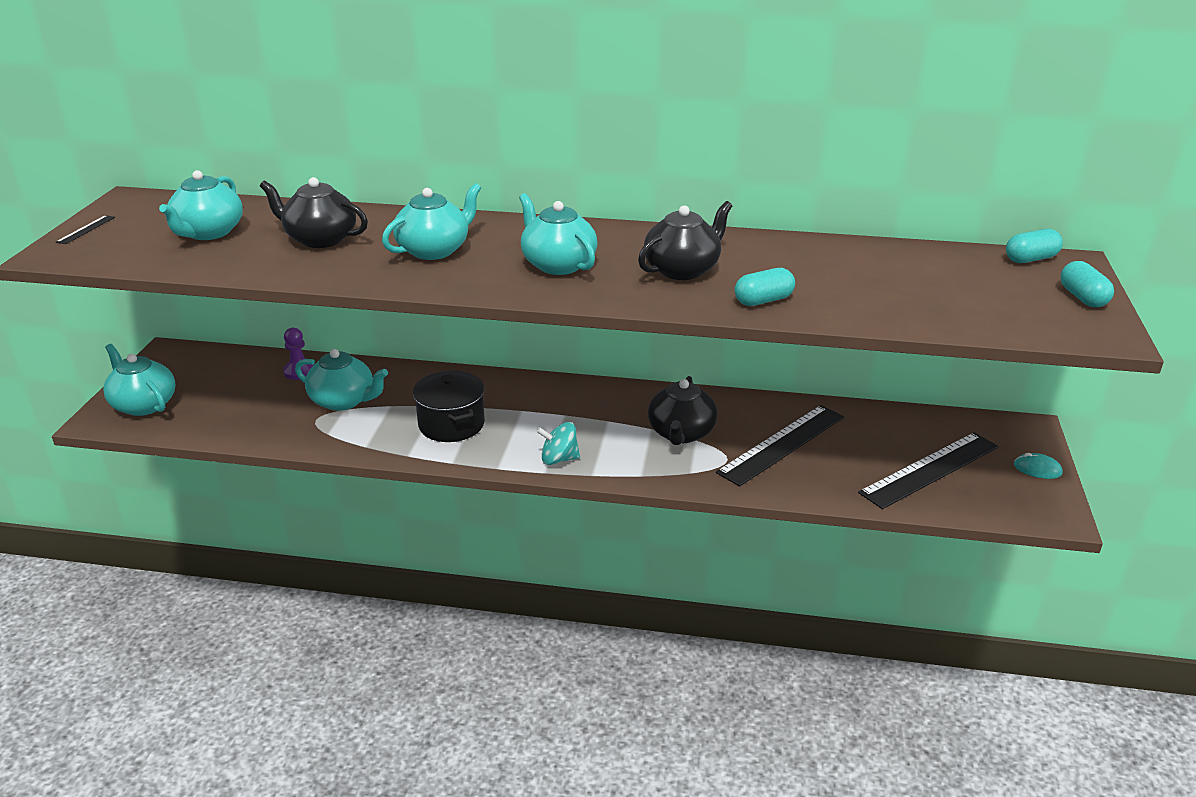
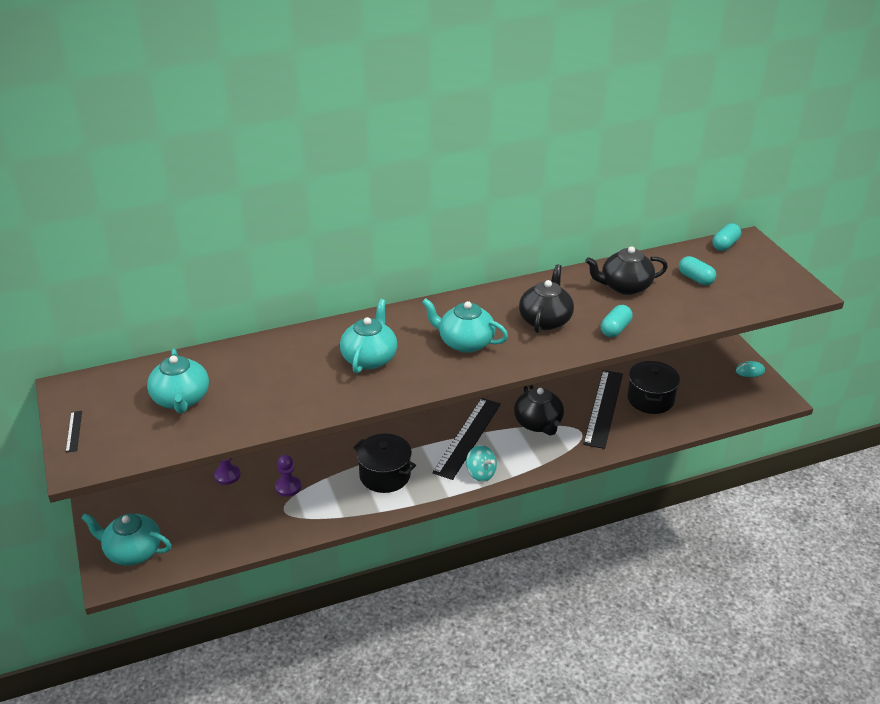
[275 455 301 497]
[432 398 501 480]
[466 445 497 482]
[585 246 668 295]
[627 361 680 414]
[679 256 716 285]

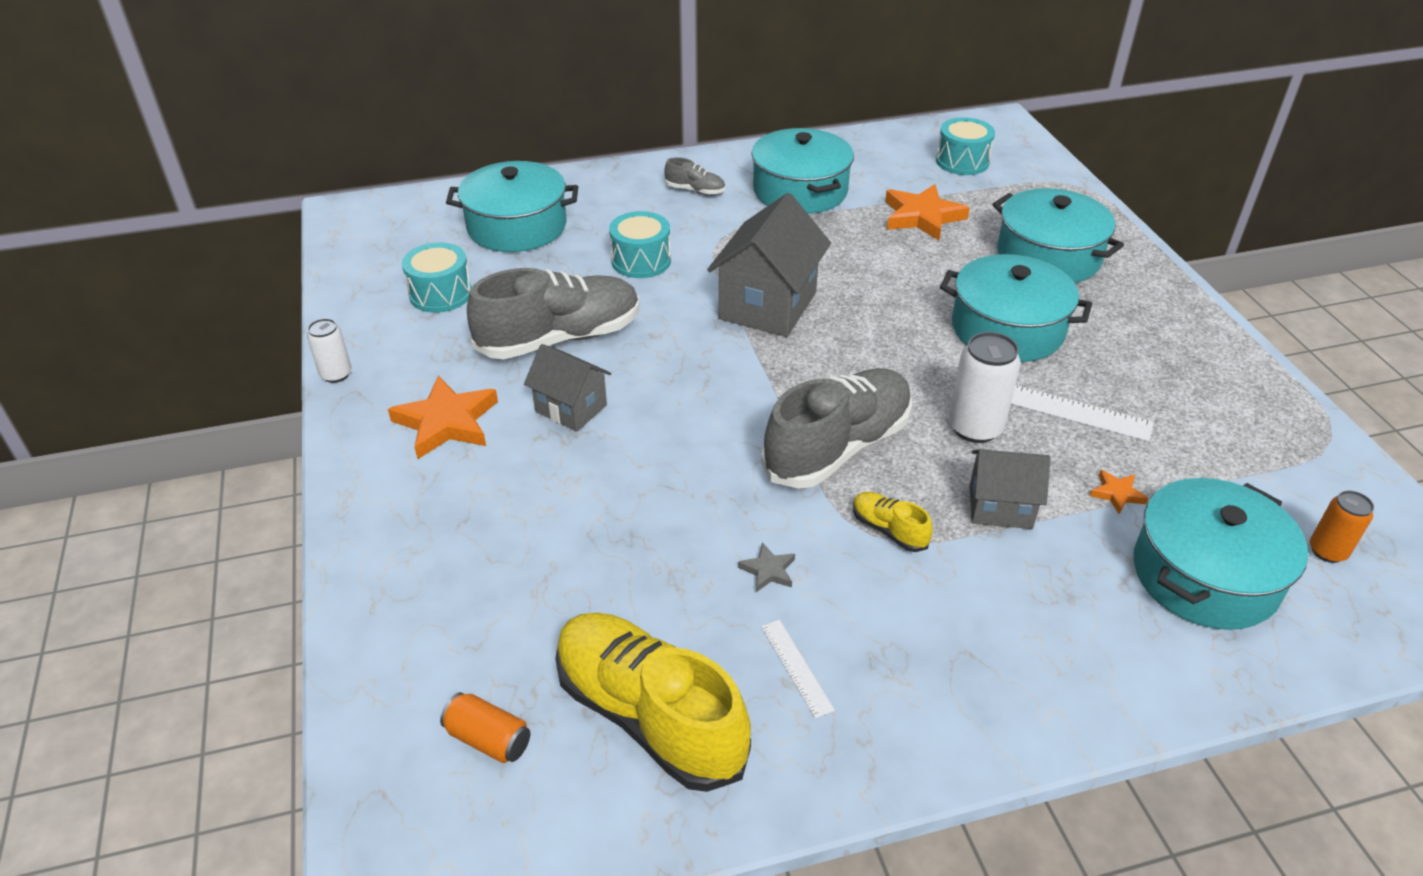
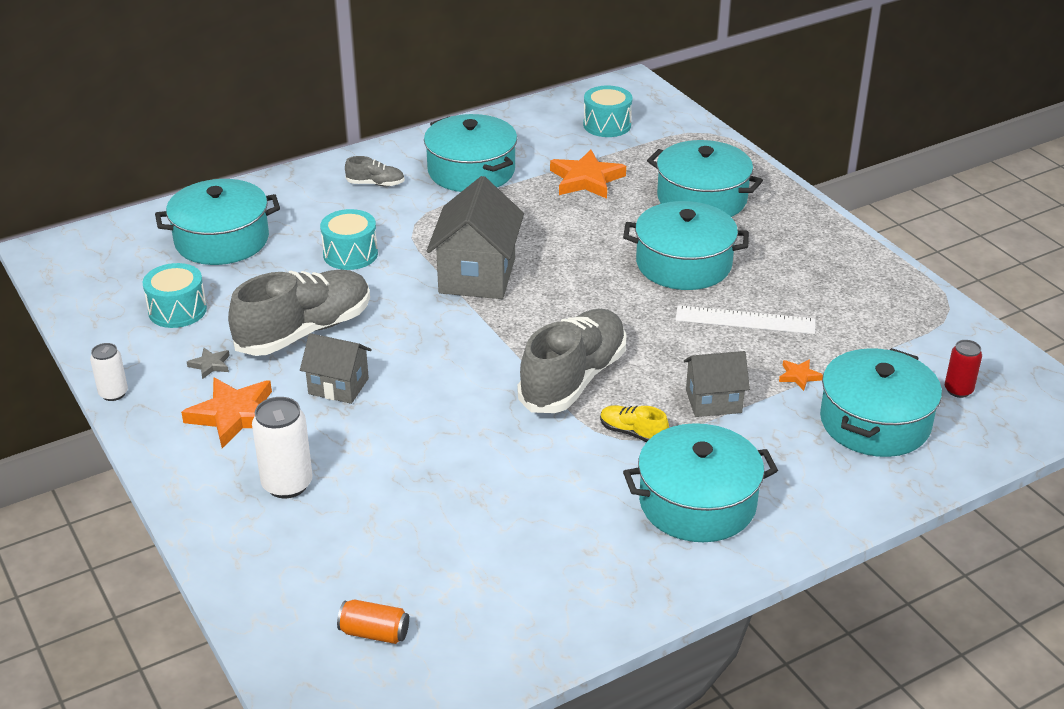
[187 348 230 379]
[252 397 313 498]
[623 423 778 542]
[945 340 982 398]
[555 612 751 792] (first image)
[761 620 835 718] (first image)

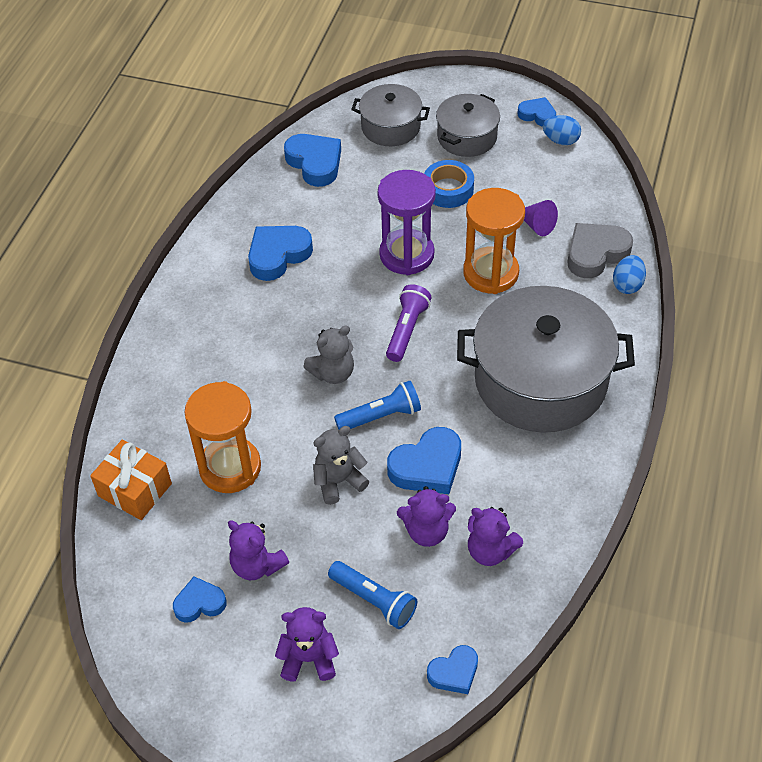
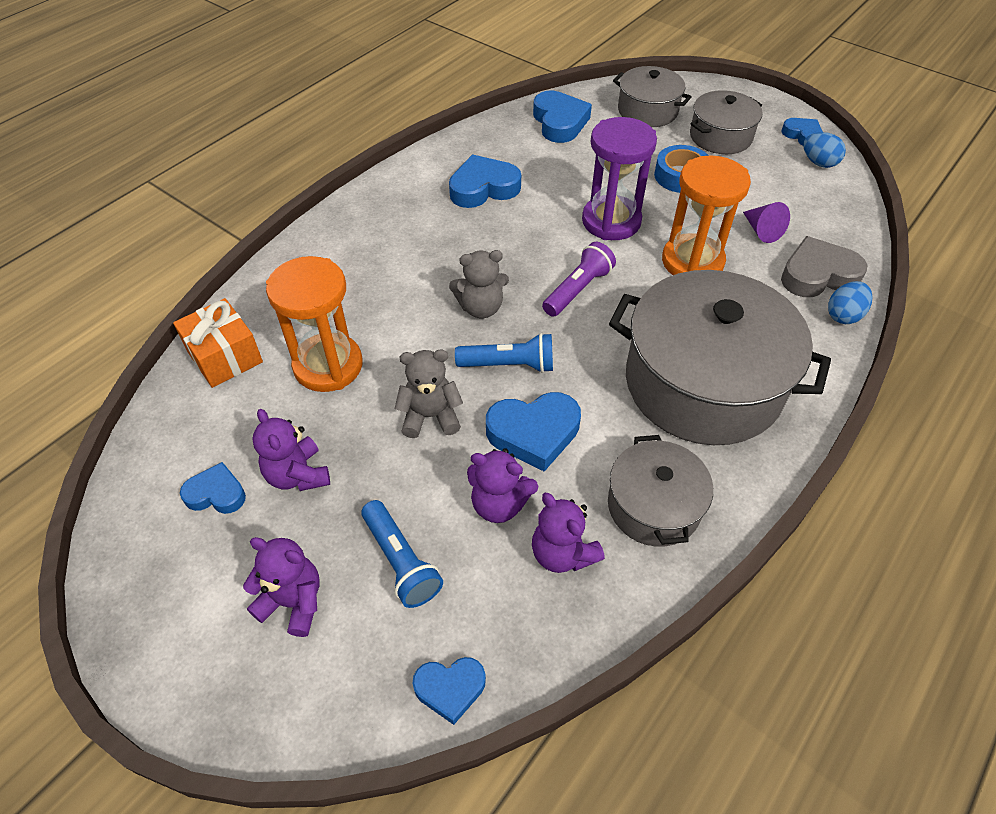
[608 435 713 547]

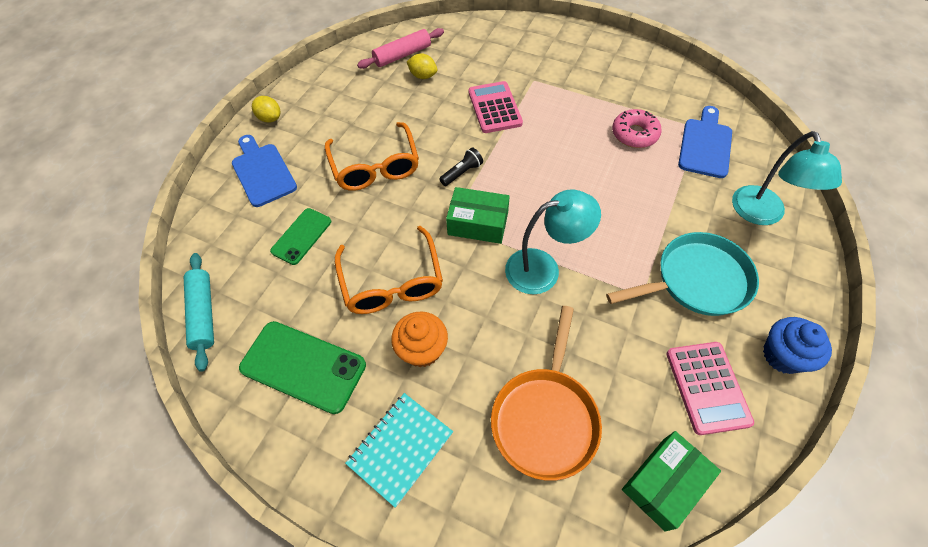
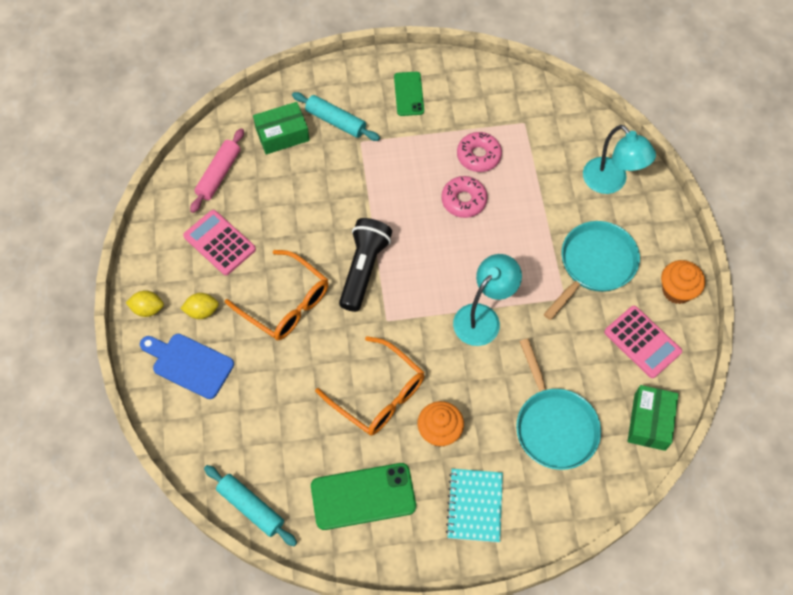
[180 293 219 319]
[183 210 256 275]
[253 102 310 155]
[292 92 380 141]
[339 218 392 312]
[394 72 424 116]
[441 176 488 218]
[516 338 601 470]
[661 260 705 304]
[678 106 732 178] (first image)

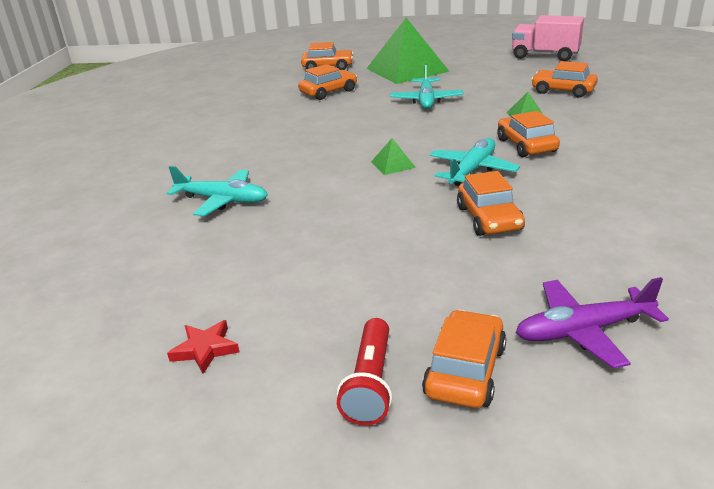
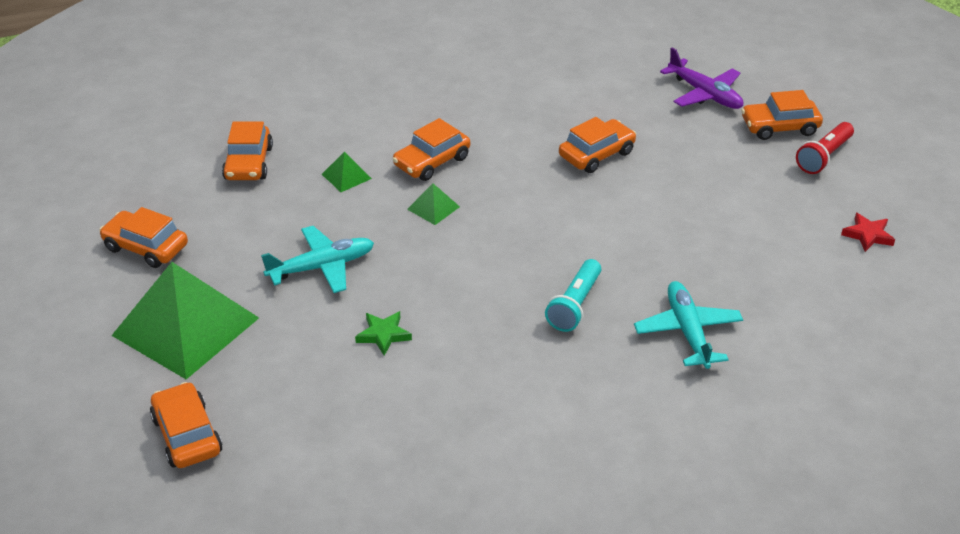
[99 207 188 268]
[355 311 412 356]
[407 183 460 225]
[545 259 601 332]
[796 122 854 174]
[430 138 520 186] (first image)
[512 15 584 61] (first image)

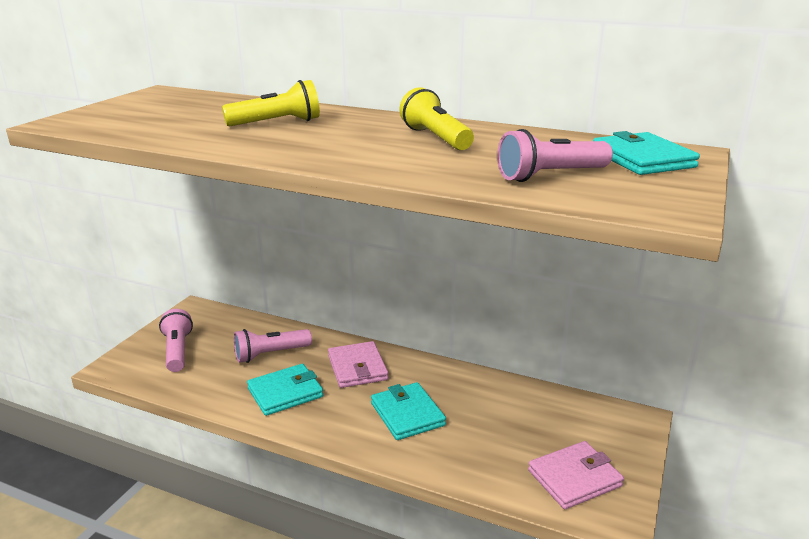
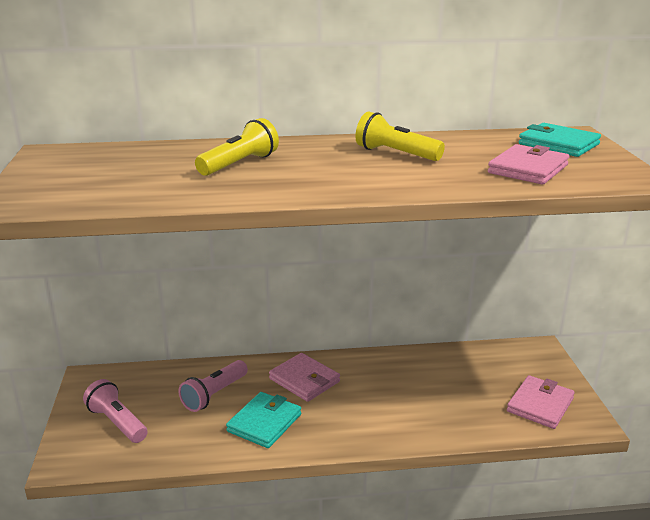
[488 144 569 184]
[371 382 446 440] (first image)

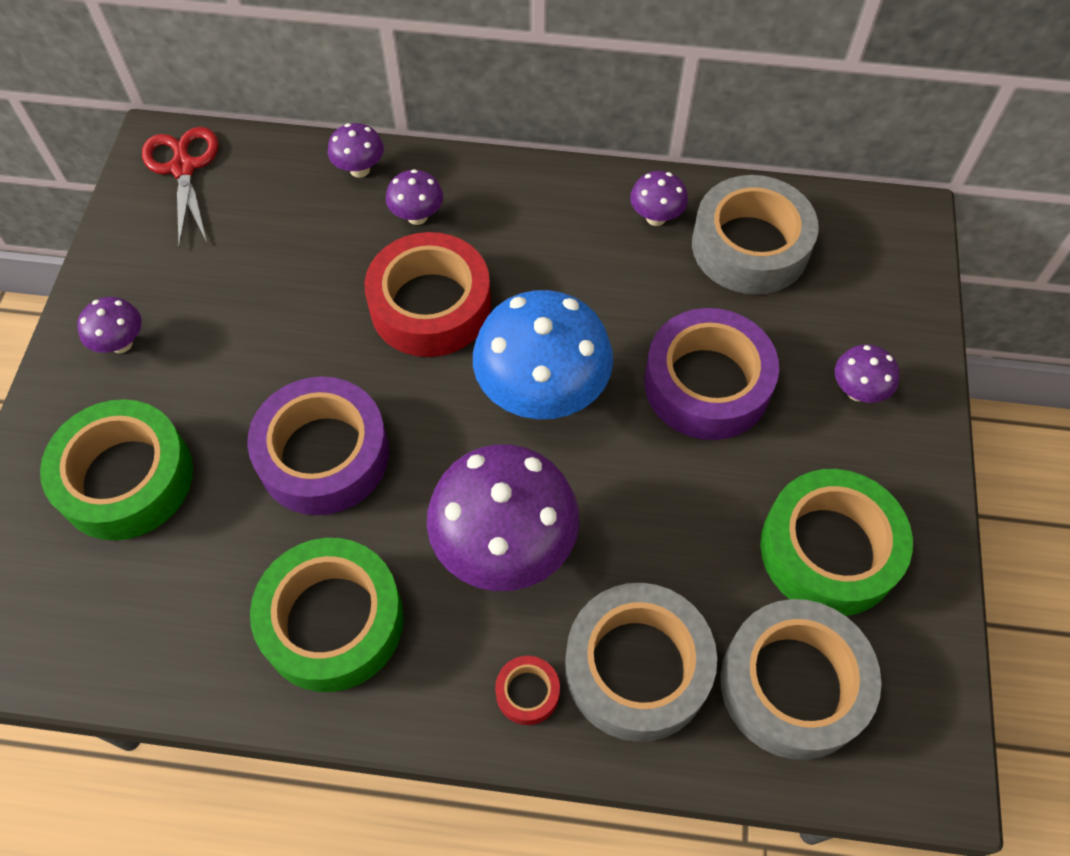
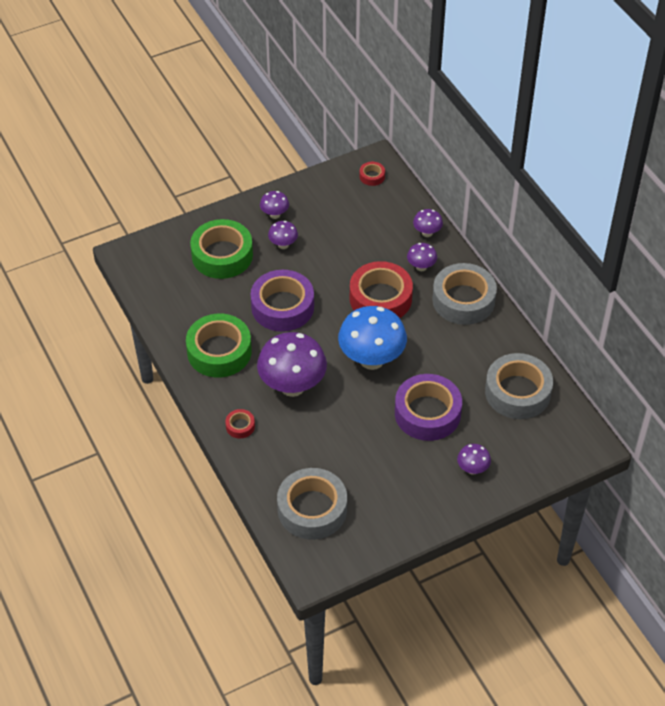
[268 221 298 249]
[360 162 385 186]
[432 263 497 325]
[760 469 913 616] (first image)

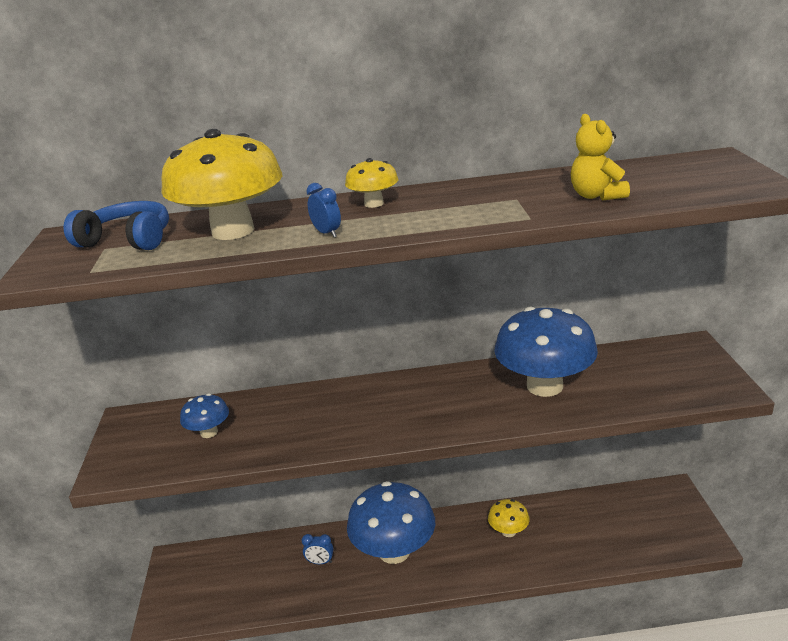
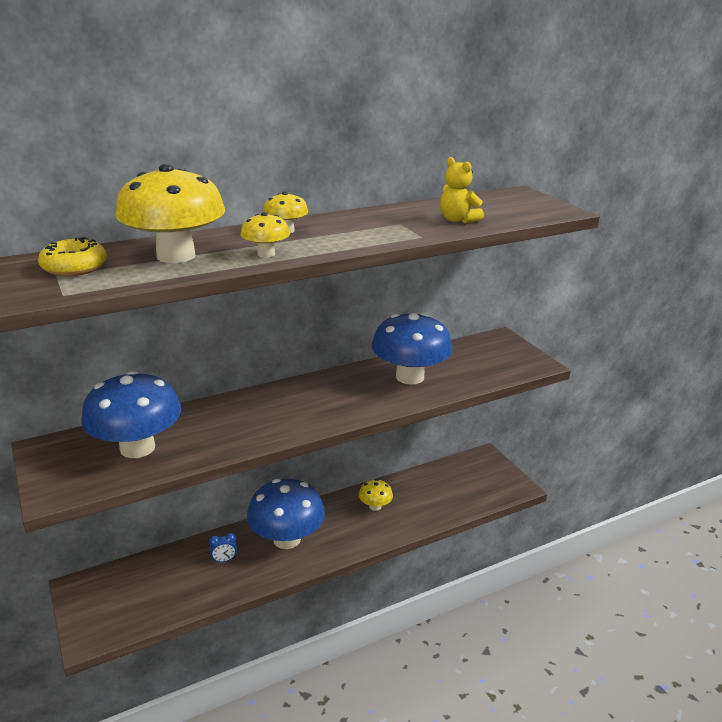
[38 237 107 276]
[81 371 181 458]
[240 212 290 258]

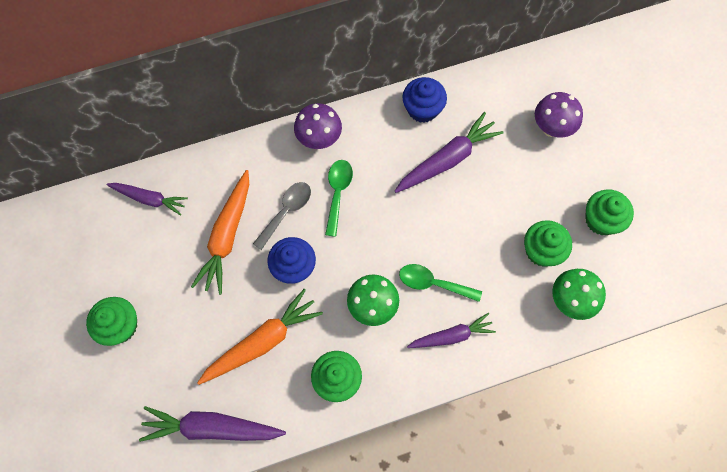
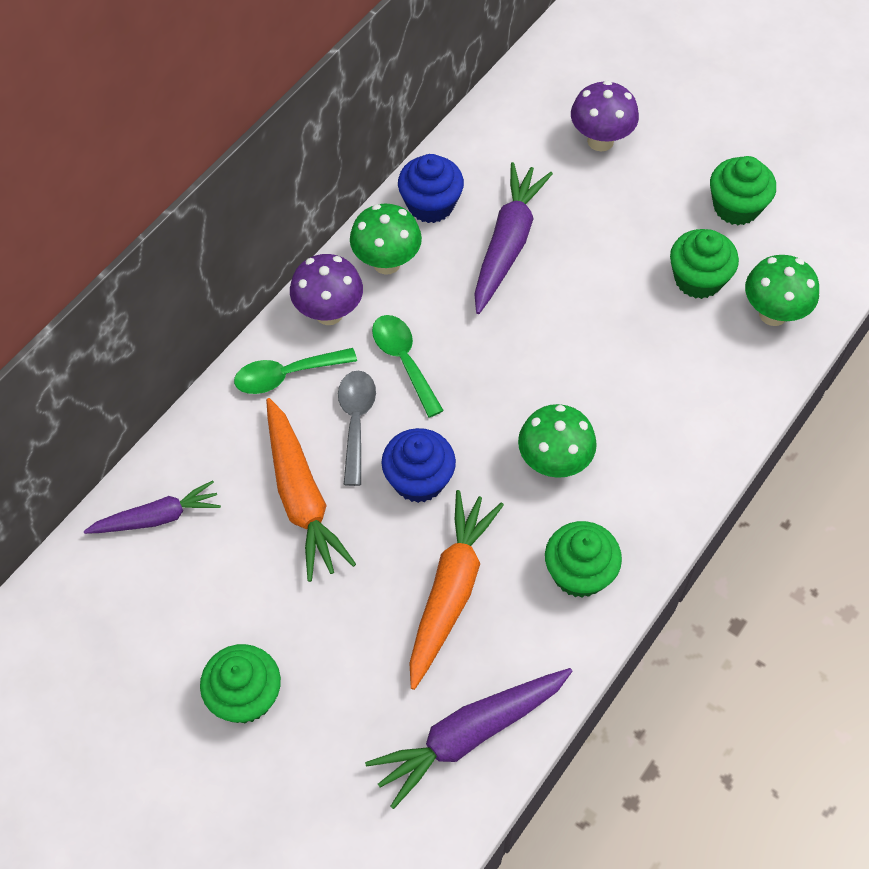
[234 348 357 394]
[350 204 422 275]
[407 313 496 348] (first image)

